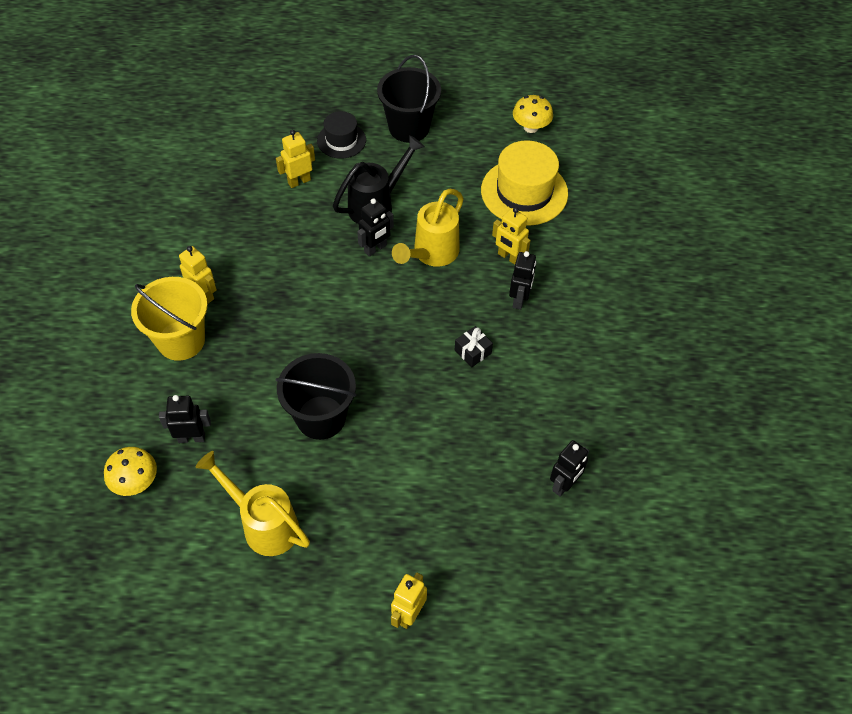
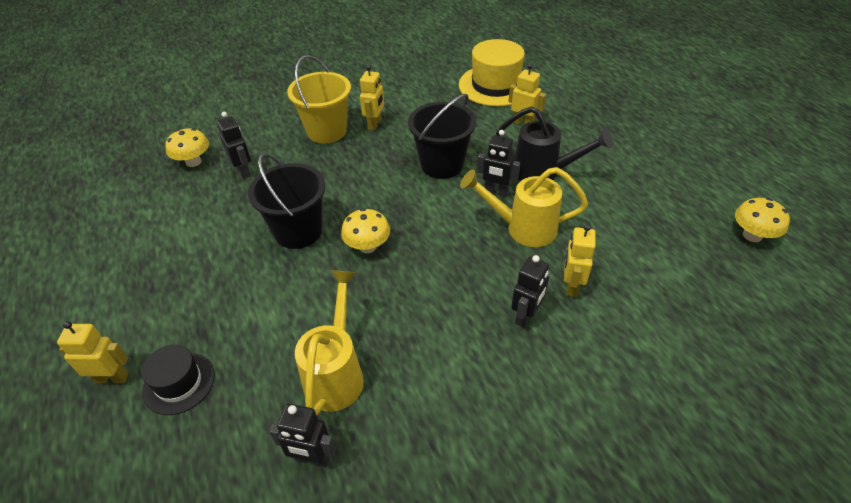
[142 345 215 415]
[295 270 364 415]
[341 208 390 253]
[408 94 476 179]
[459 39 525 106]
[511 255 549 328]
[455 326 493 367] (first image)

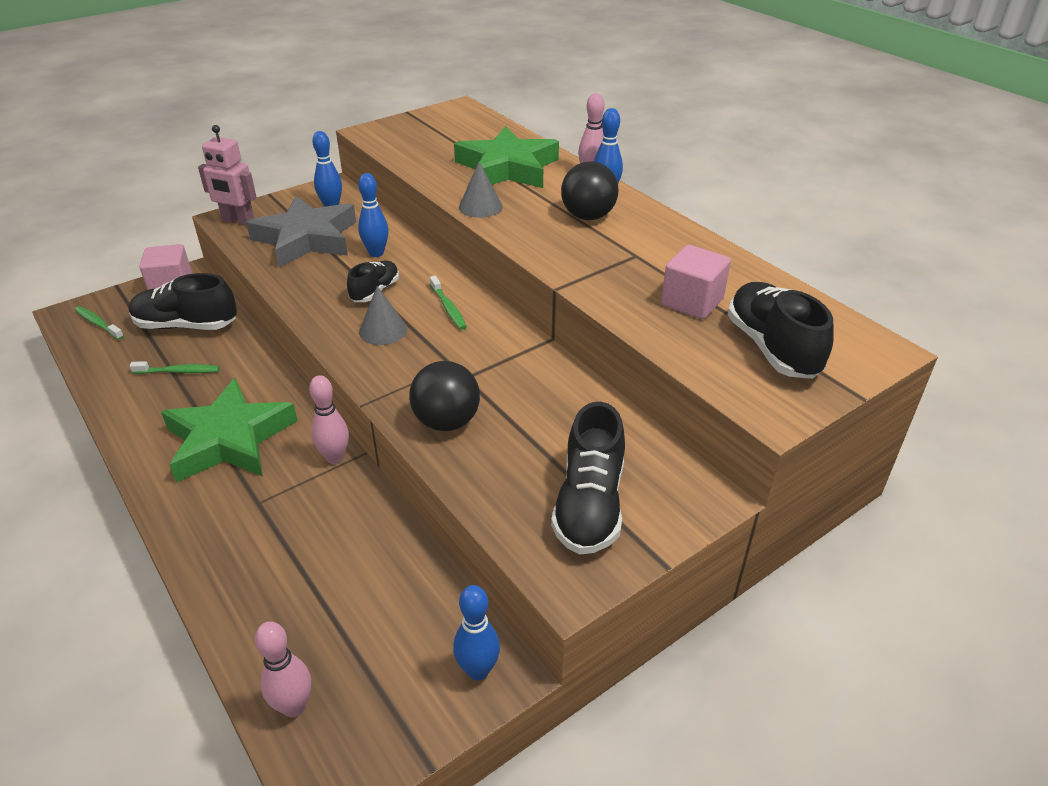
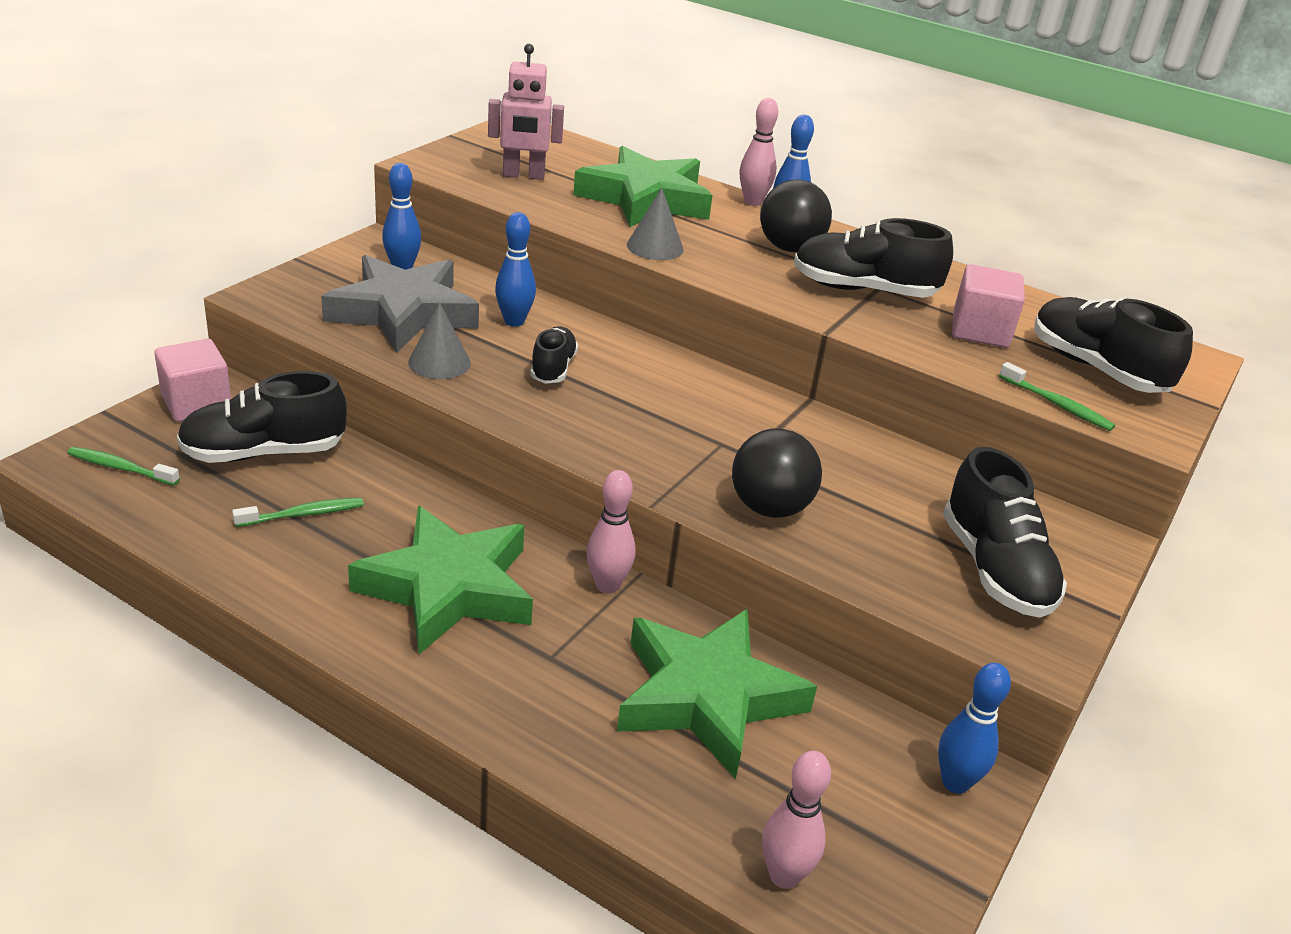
[408 302 471 379]
[488 44 564 180]
[617 609 817 779]
[794 218 953 298]
[999 362 1115 431]

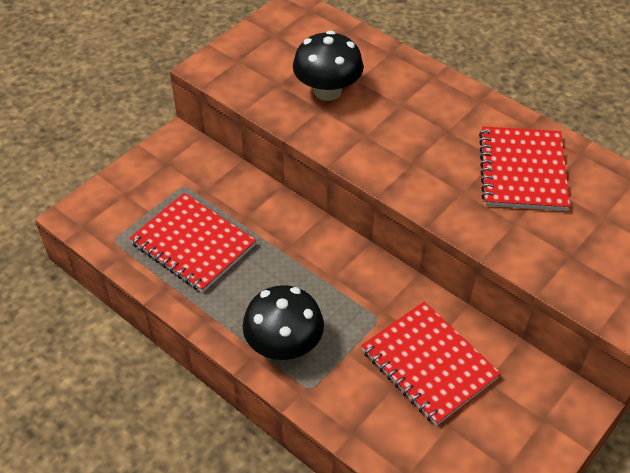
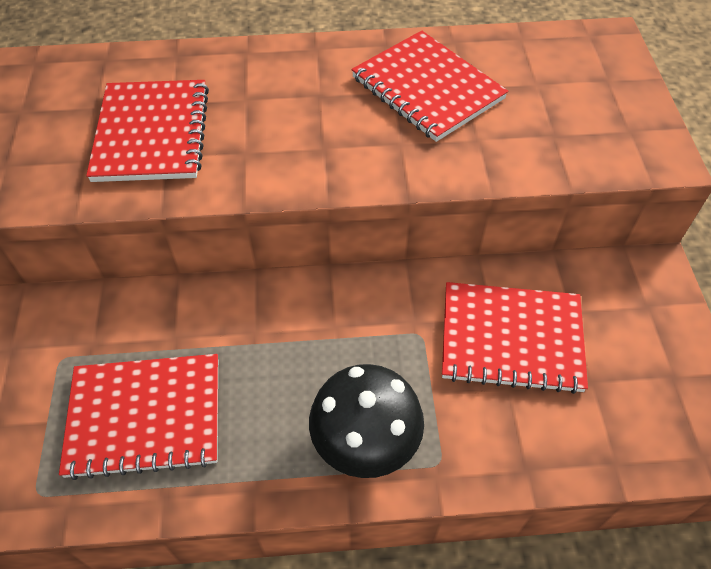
[86 80 209 182]

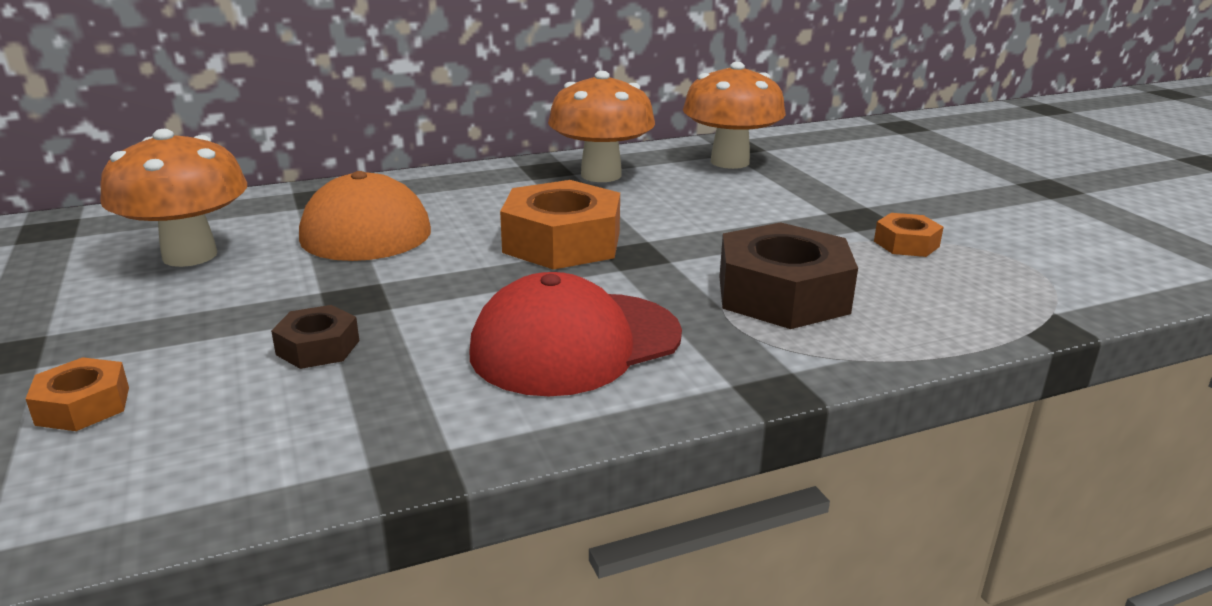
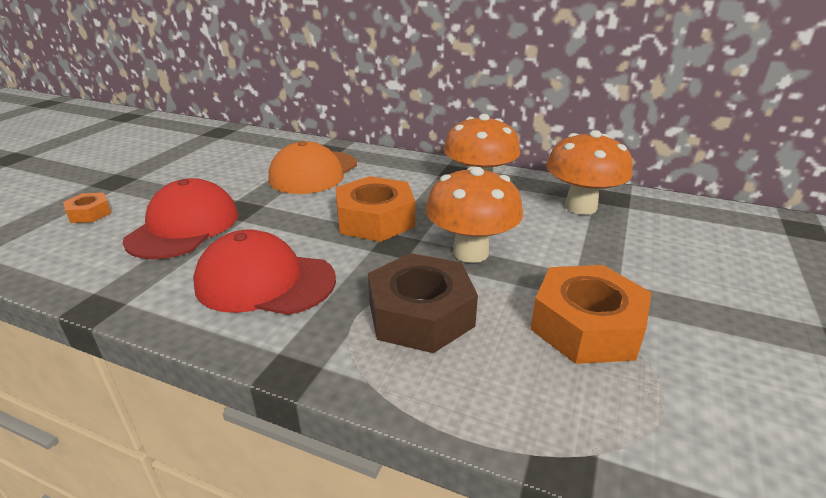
[123 178 238 259]
[426 166 523 263]
[530 265 652 364]

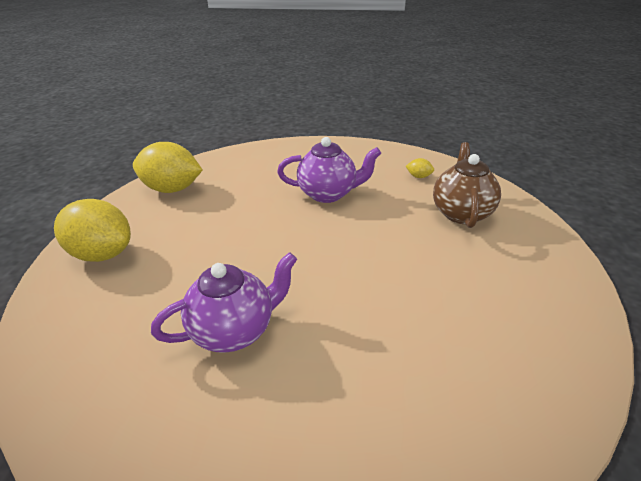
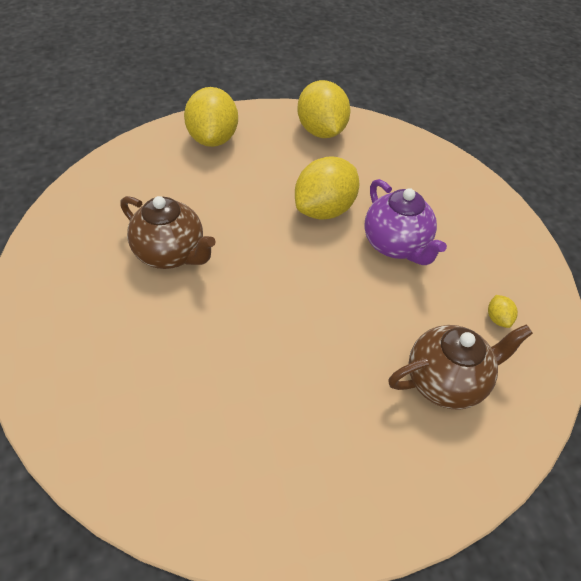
[120 196 216 269]
[295 156 359 220]

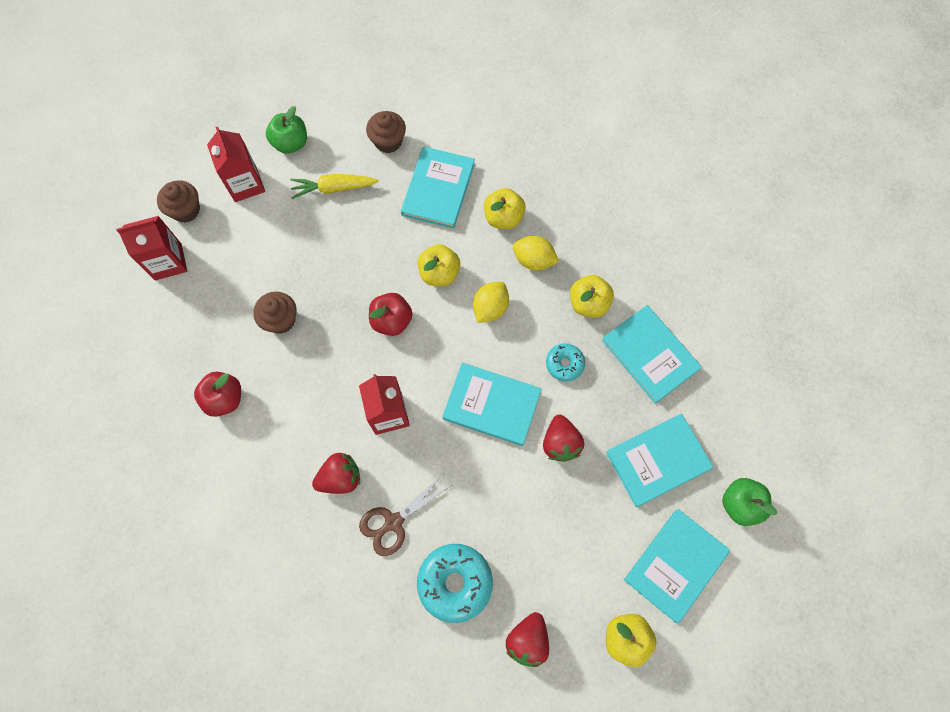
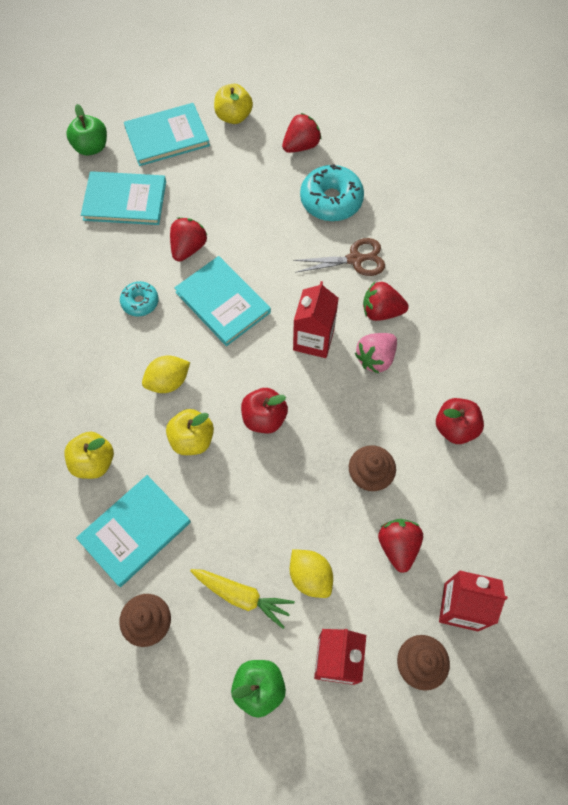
[290 549 333 598]
[355 333 397 374]
[378 519 423 573]
[570 275 614 317] (first image)
[602 305 702 404] (first image)

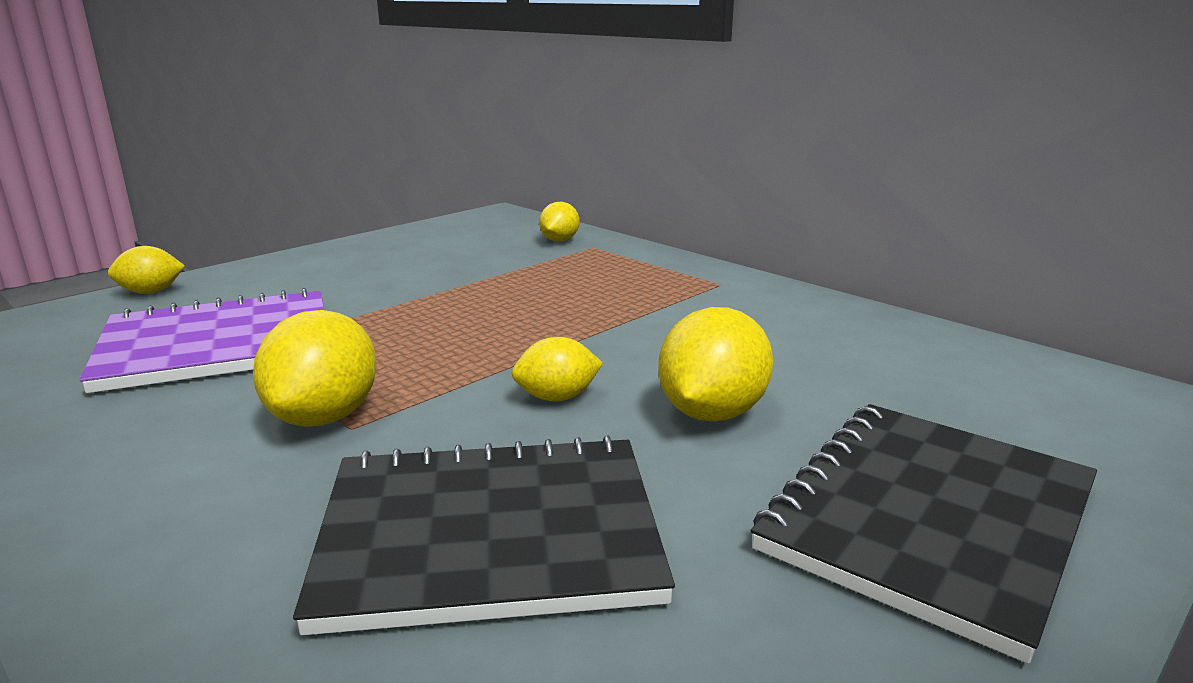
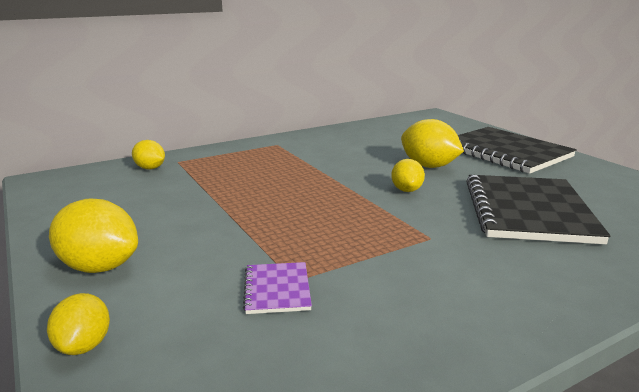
[49 198 138 273]
[243 262 312 314]

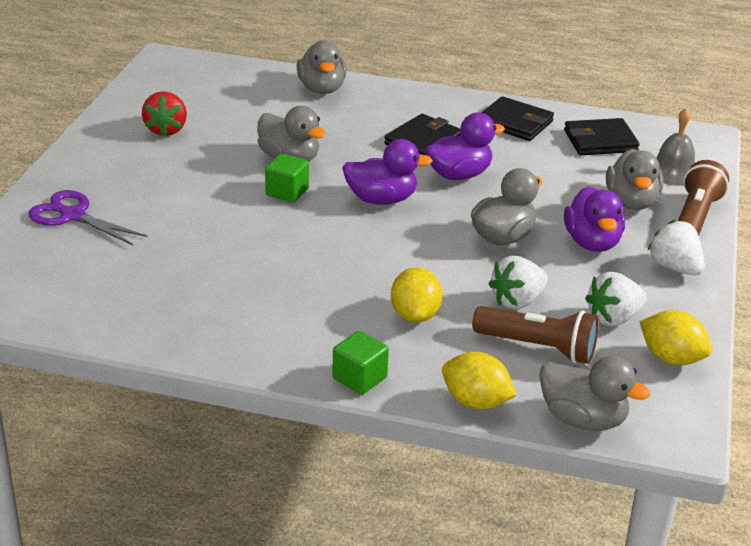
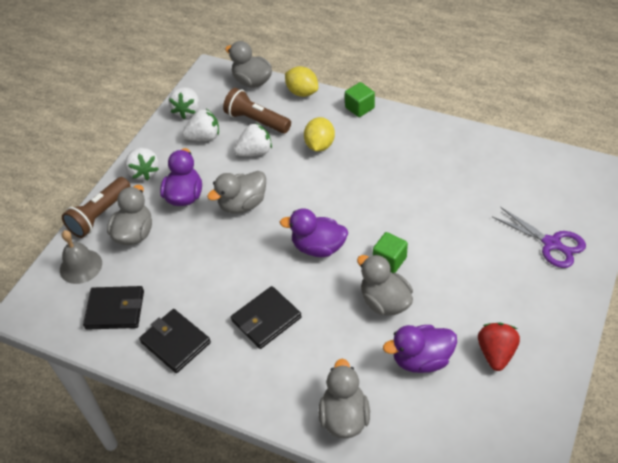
[169 87 200 119]
[383 325 457 373]

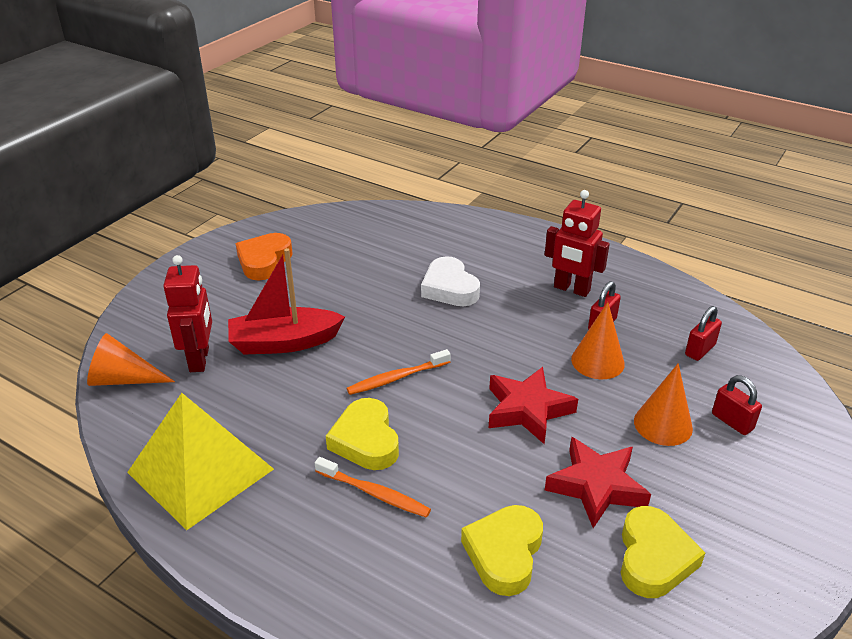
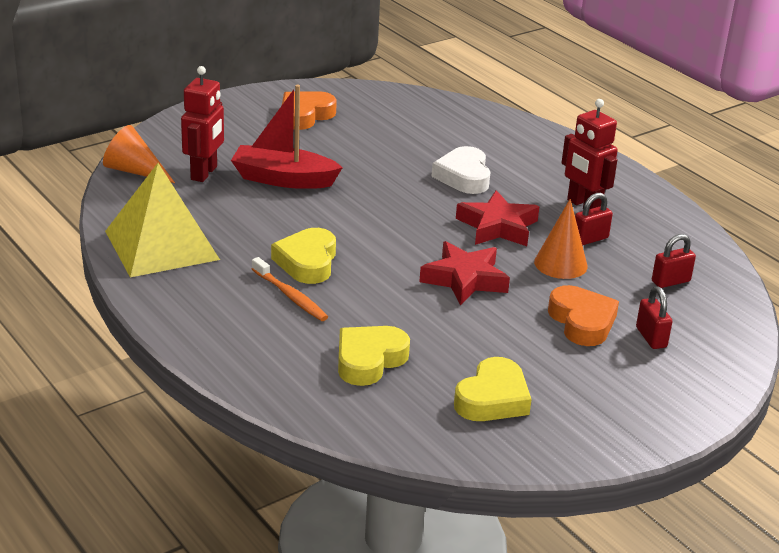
[456 190 539 246]
[548 285 619 346]
[346 349 451 395] (first image)

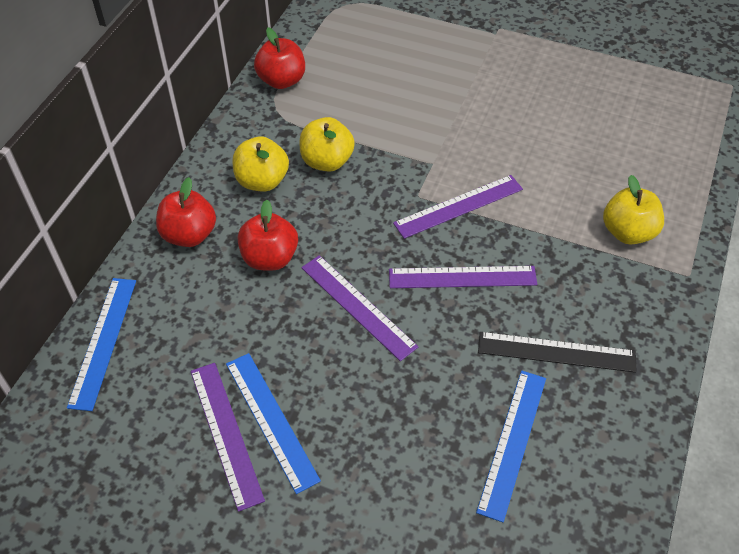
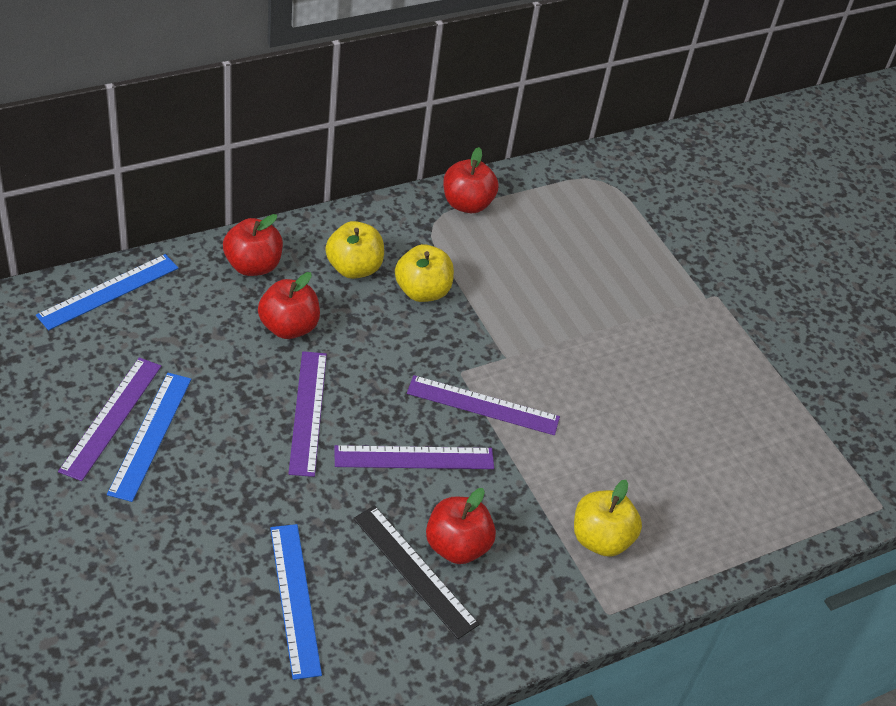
[270 524 322 680]
[334 445 494 469]
[426 488 496 564]

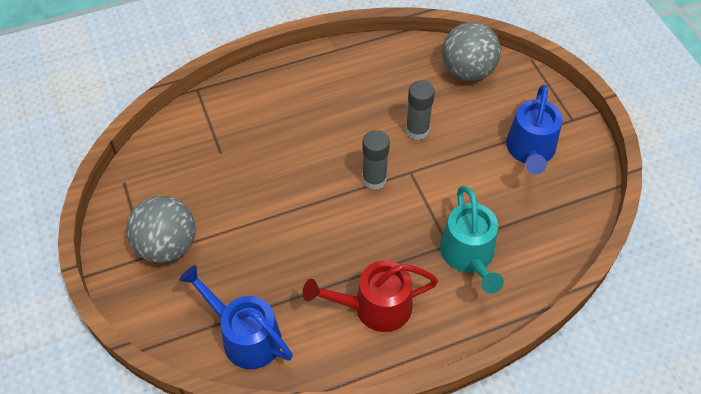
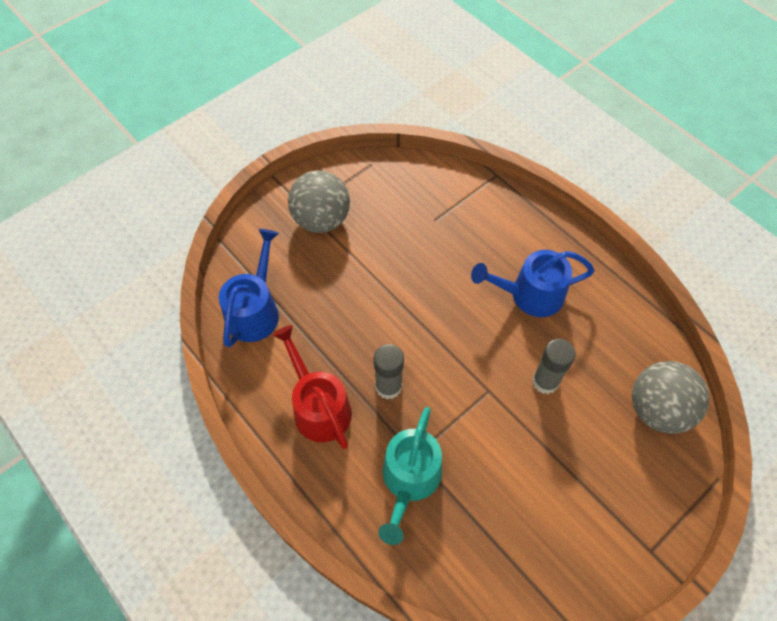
[374 344 404 399]
[378 407 442 545]
[471 250 595 317]

